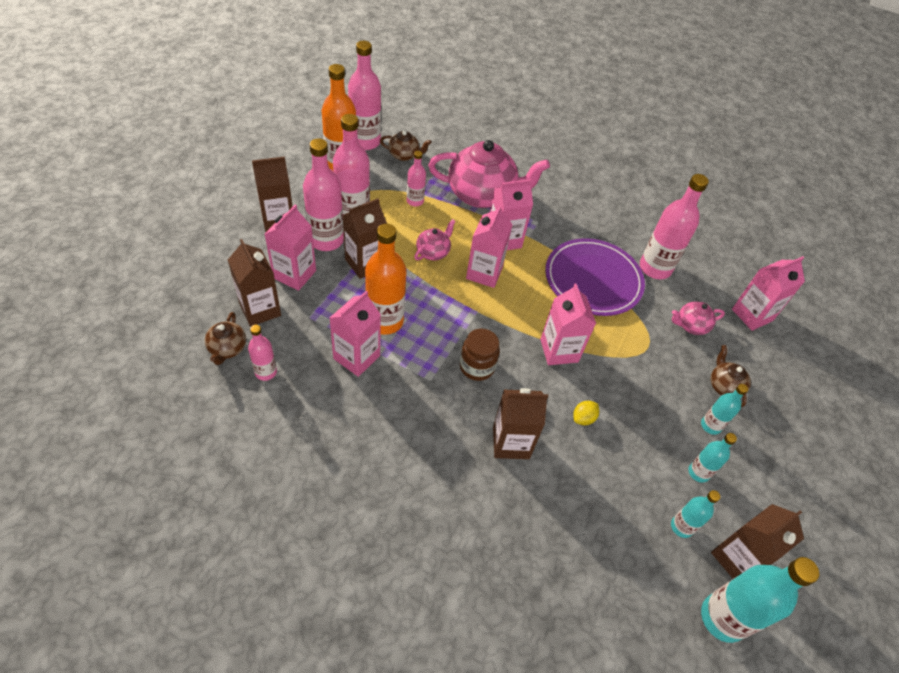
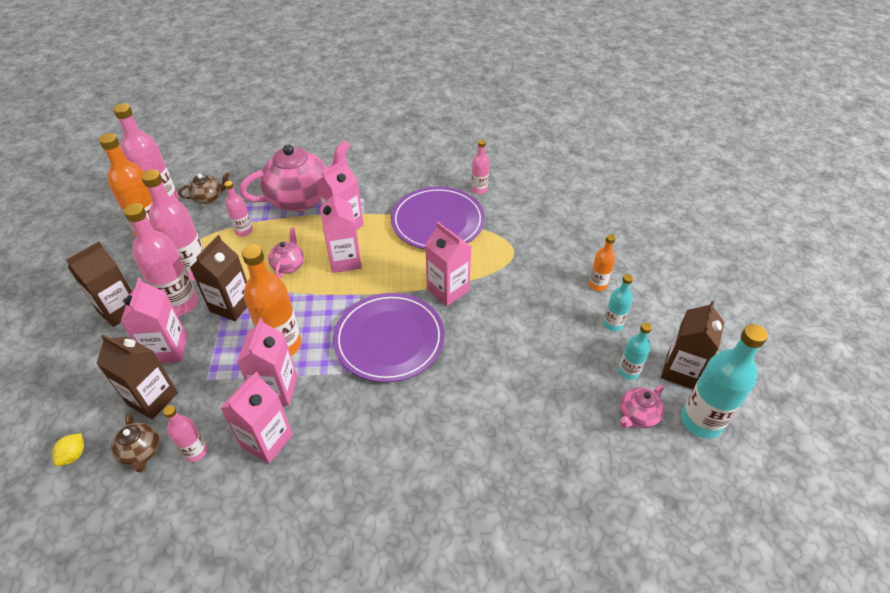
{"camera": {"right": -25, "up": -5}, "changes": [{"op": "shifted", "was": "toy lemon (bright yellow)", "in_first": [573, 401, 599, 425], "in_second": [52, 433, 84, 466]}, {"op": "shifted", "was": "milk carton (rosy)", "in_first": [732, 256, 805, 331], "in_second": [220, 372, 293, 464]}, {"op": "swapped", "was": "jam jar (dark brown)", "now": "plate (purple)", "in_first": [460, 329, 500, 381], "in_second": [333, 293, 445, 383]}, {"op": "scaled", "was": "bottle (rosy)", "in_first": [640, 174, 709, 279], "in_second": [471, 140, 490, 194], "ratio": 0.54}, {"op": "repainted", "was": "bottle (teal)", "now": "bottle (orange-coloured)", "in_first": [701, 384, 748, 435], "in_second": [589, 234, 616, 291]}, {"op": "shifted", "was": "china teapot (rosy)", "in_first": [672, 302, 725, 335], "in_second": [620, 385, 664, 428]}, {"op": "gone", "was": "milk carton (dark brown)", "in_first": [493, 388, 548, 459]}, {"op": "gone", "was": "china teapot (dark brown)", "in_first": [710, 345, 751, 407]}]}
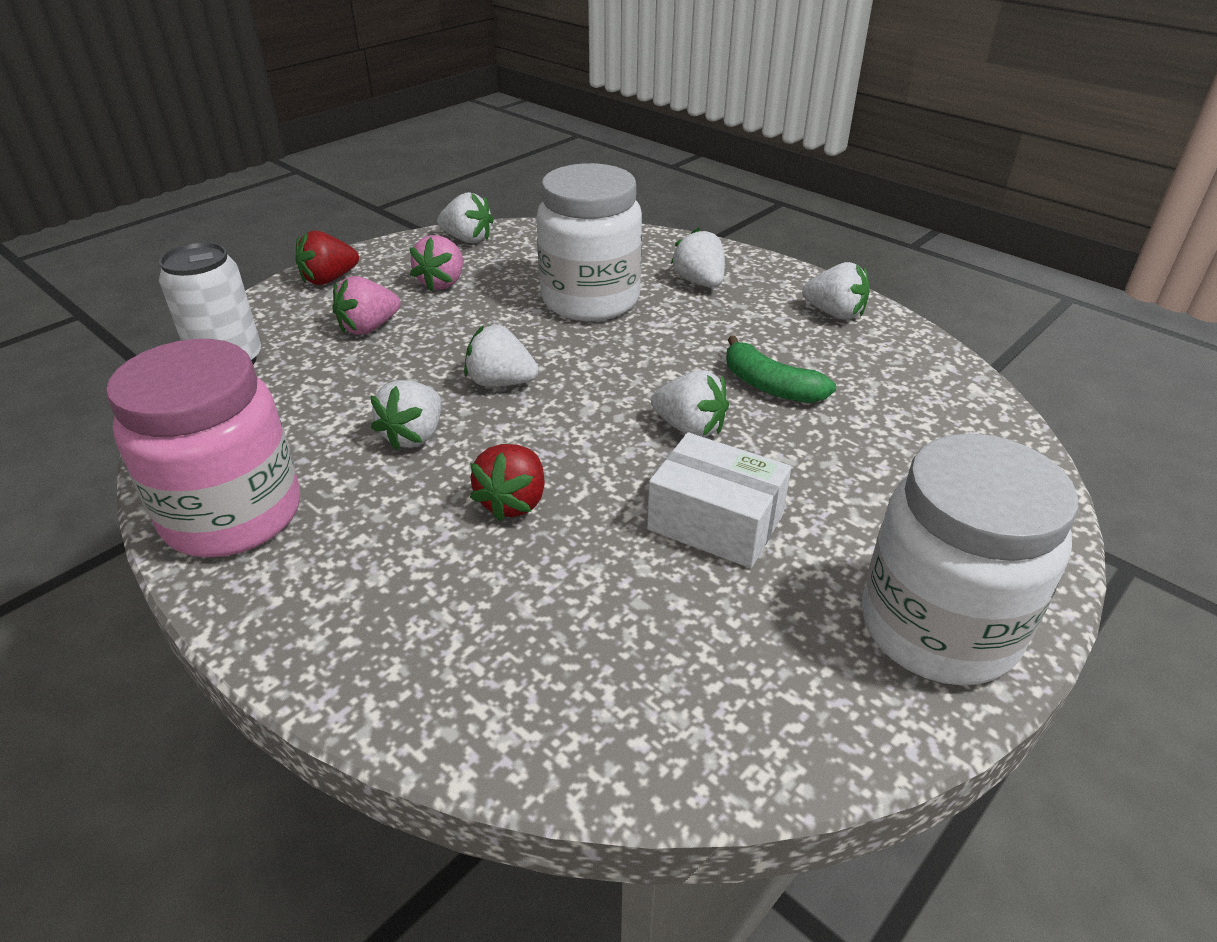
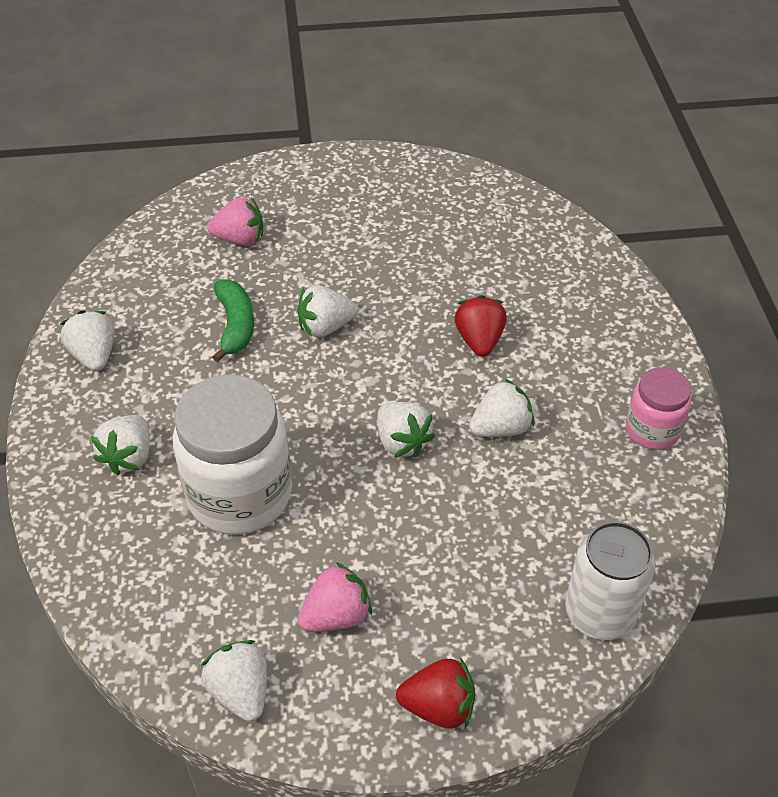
{"camera": {"right": -140, "up": 10}, "changes": [{"op": "shifted", "was": "strawberry (rosy)", "in_first": [332, 276, 401, 335], "in_second": [207, 197, 263, 246]}, {"op": "rotated", "was": "strawberry (white)", "in_first": [651, 370, 729, 437], "in_second": [297, 285, 357, 337], "clockwise": -90}, {"op": "rotated", "was": "strawberry (red)", "in_first": [470, 444, 545, 521], "in_second": [454, 295, 507, 357], "clockwise": -60}, {"op": "scaled", "was": "jam jar (rosy)", "in_first": [106, 339, 300, 557], "in_second": [626, 367, 691, 450], "ratio": 0.55}, {"op": "gone", "was": "box (white)", "in_first": [647, 433, 791, 568]}, {"op": "gone", "was": "jam jar (white)", "in_first": [862, 433, 1078, 685]}]}
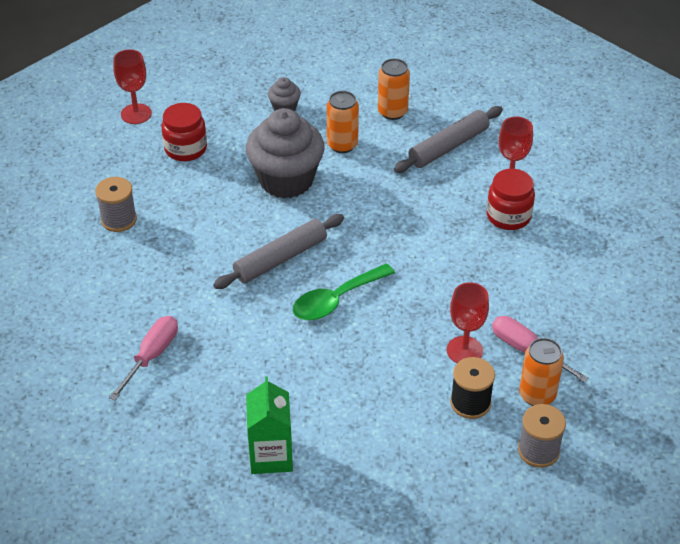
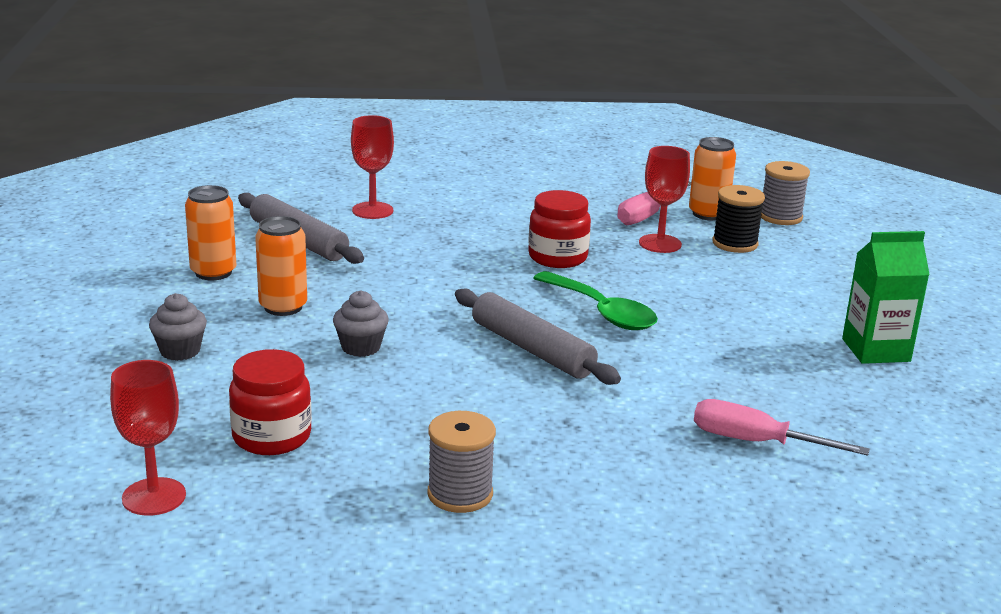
{"camera": {"right": -95, "up": -20}, "changes": [{"op": "scaled", "was": "muffin (grey)", "in_first": [246, 108, 325, 198], "in_second": [333, 290, 389, 357], "ratio": 0.45}, {"op": "shifted", "was": "jam jar (red)", "in_first": [487, 169, 535, 230], "in_second": [528, 190, 591, 268]}]}
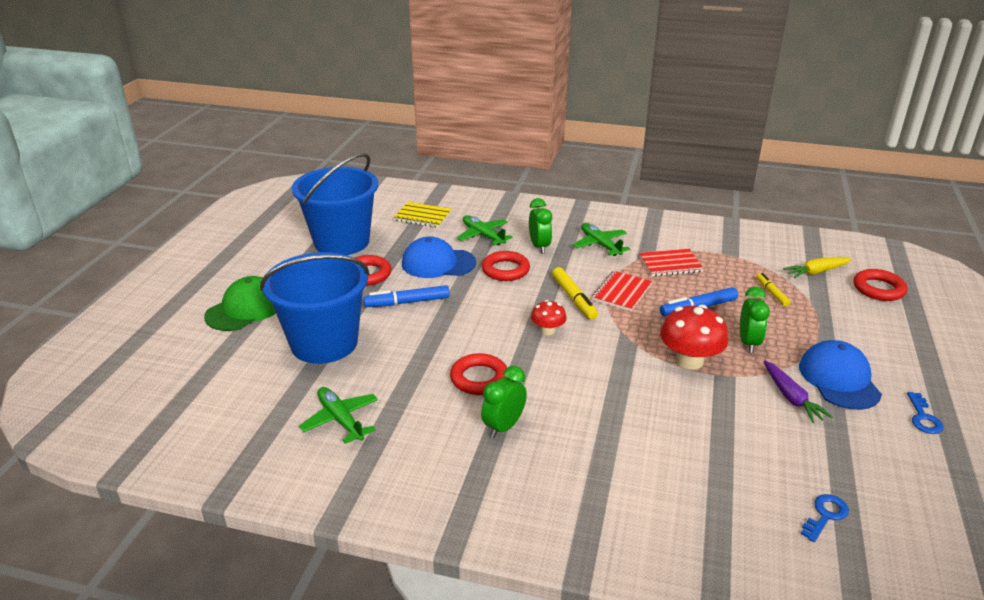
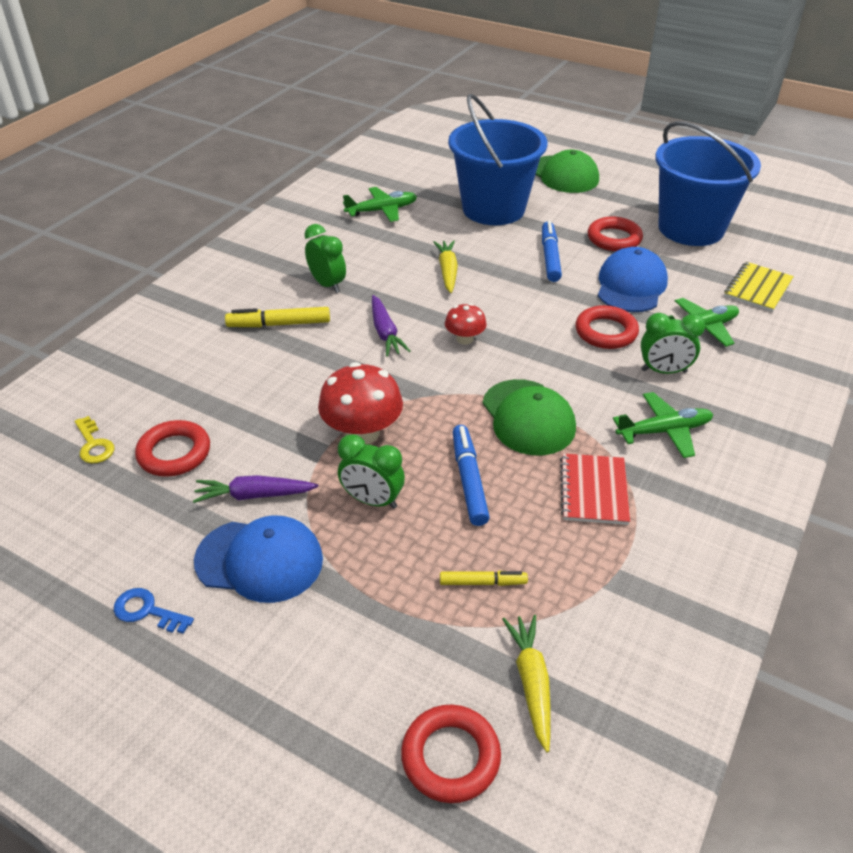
{"camera": {"right": 105, "up": 10}, "changes": [{"op": "repainted", "was": "key (royal blue)", "now": "key (bright yellow)", "in_first": [801, 494, 849, 542], "in_second": [75, 416, 114, 464]}, {"op": "shifted", "was": "hoop (red)", "in_first": [450, 353, 507, 395], "in_second": [135, 420, 210, 477]}, {"op": "shifted", "was": "felt pen (bright yellow)", "in_first": [552, 267, 598, 320], "in_second": [225, 307, 330, 327]}, {"op": "new", "now": "carrot (purple)", "in_second": [372, 295, 411, 357]}, {"op": "new", "now": "carrot (bright yellow)", "in_second": [433, 240, 458, 293]}, {"op": "swapped", "was": "notebook (red)", "now": "baseball cap (emerald)", "in_first": [592, 271, 652, 311], "in_second": [483, 379, 576, 455]}]}
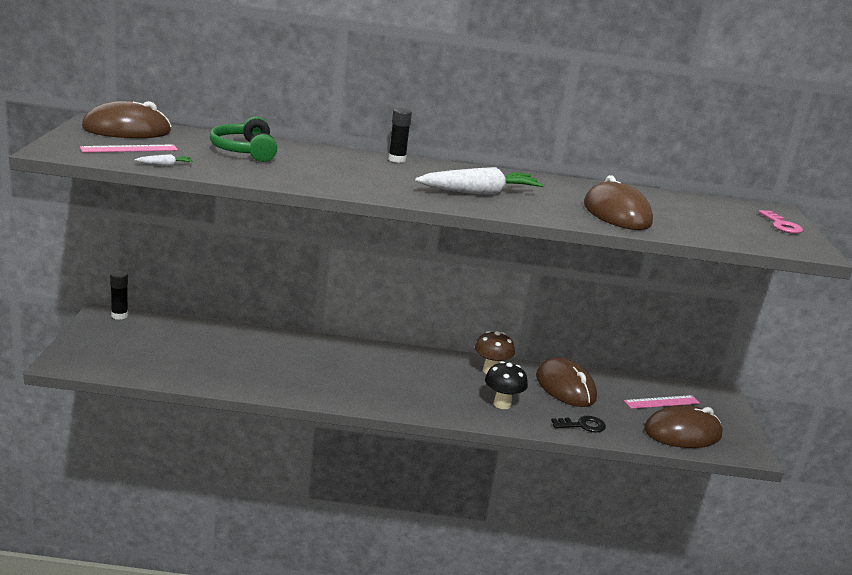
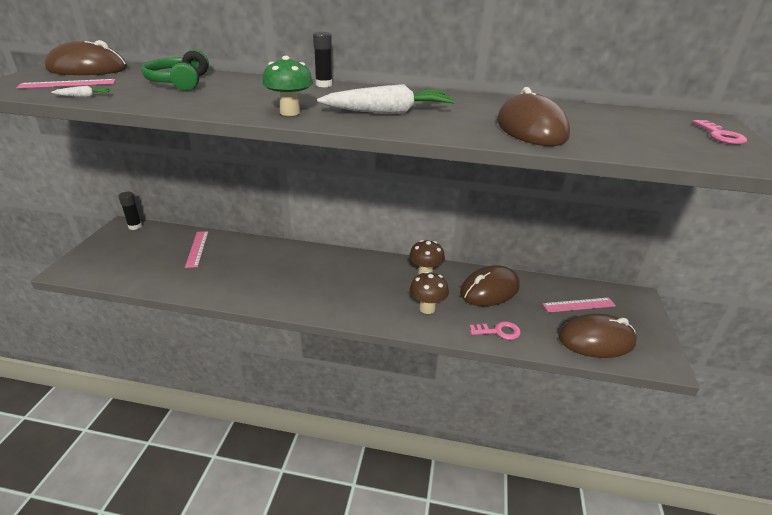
{"camera": {"right": 10, "up": 10}, "changes": [{"op": "new", "now": "measuring stick (rosy)", "in_second": [185, 231, 209, 268]}, {"op": "new", "now": "fungus (emerald)", "in_second": [262, 56, 313, 116]}, {"op": "repainted", "was": "fungus (ebony)", "now": "fungus (dark brown)", "in_first": [485, 361, 528, 409], "in_second": [410, 271, 449, 314]}, {"op": "rotated", "was": "computer mouse (dark brown)", "in_first": [536, 357, 597, 407], "in_second": [460, 265, 520, 306], "clockwise": 75}, {"op": "repainted", "was": "key (ebony)", "now": "key (rosy)", "in_first": [551, 416, 606, 432], "in_second": [469, 321, 521, 340]}]}
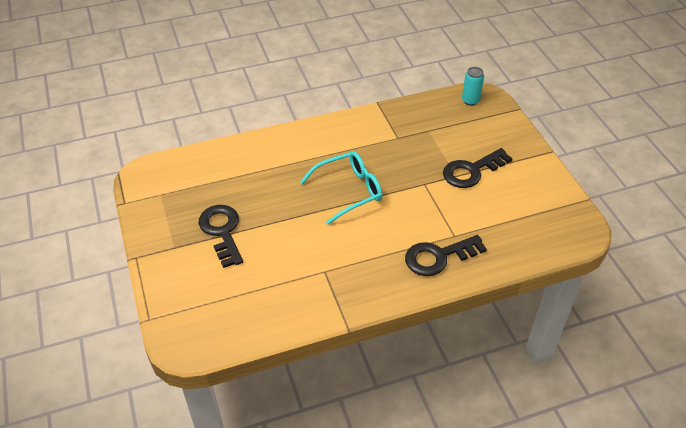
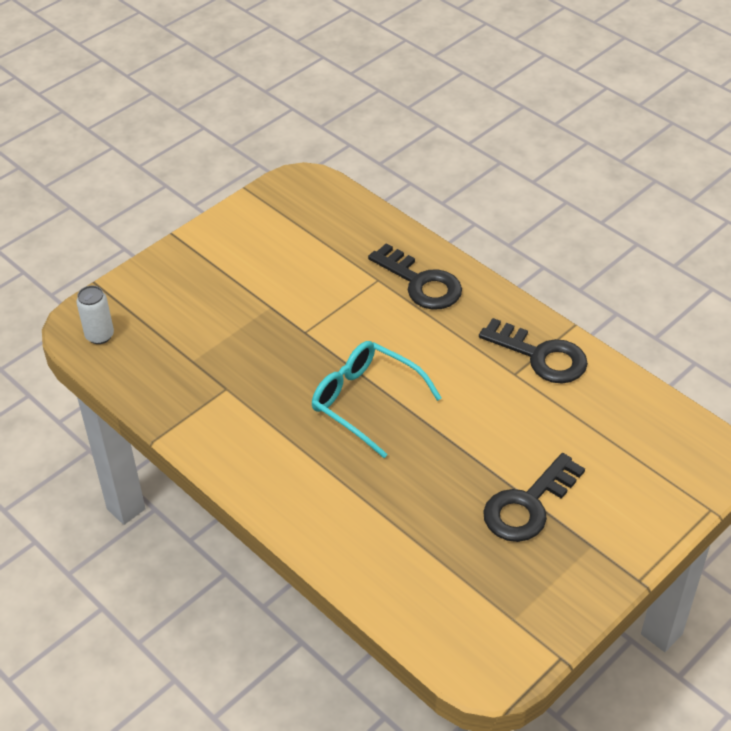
{"camera": {"right": -115, "up": 0}, "changes": [{"op": "repainted", "was": "can (teal)", "now": "can (white)", "in_first": [462, 67, 484, 106], "in_second": [76, 286, 114, 344]}, {"op": "shifted", "was": "key (ebony)", "in_first": [443, 148, 512, 188], "in_second": [479, 318, 588, 383]}]}
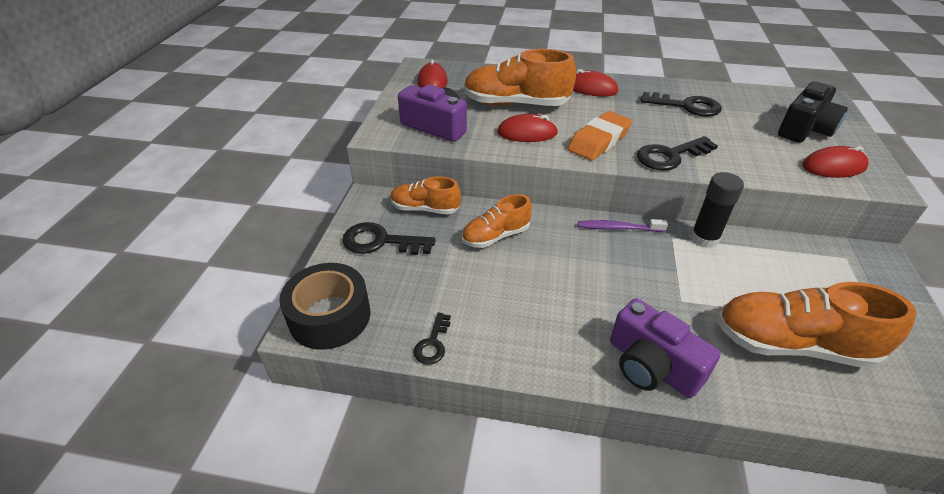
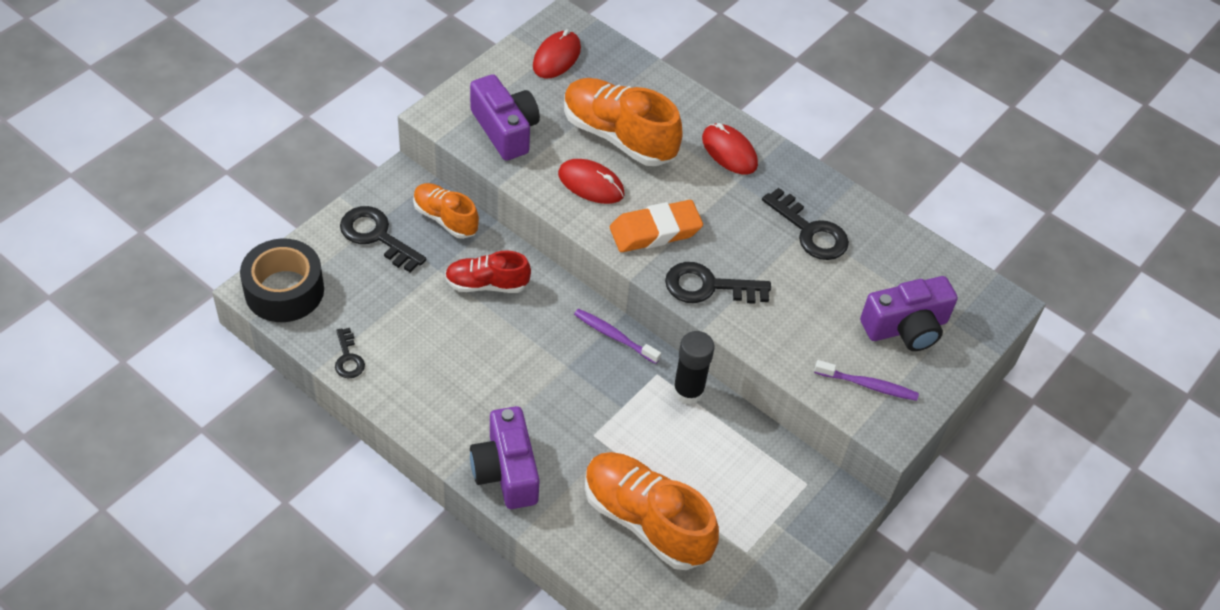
{"camera": {"right": 25, "up": 10}, "changes": [{"op": "rotated", "was": "key (ebony)", "in_first": [414, 312, 451, 365], "in_second": [335, 328, 365, 378], "clockwise": -60}, {"op": "repainted", "was": "lace-up shoe (orange-coloured)", "now": "lace-up shoe (red)", "in_first": [462, 194, 532, 248], "in_second": [445, 251, 531, 293]}, {"op": "swapped", "was": "computer mouse (red)", "now": "toothbrush (purple)", "in_first": [802, 146, 869, 178], "in_second": [814, 360, 919, 401]}, {"op": "repainted", "was": "compact camera (ebony)", "now": "compact camera (purple)", "in_first": [778, 81, 848, 143], "in_second": [860, 276, 958, 351]}]}
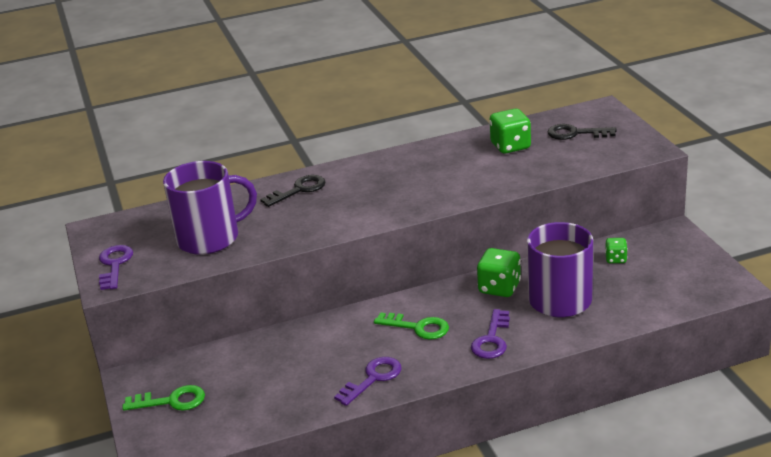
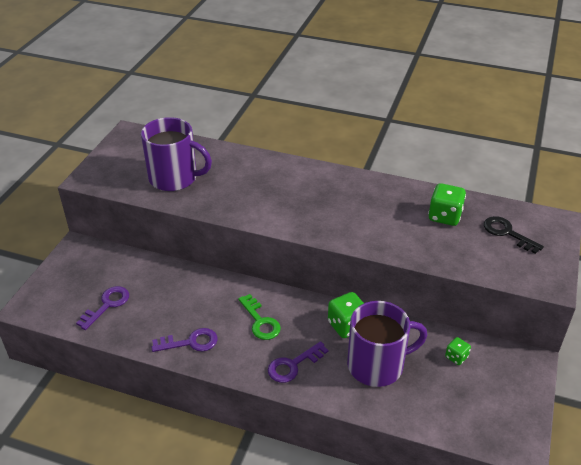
{"camera": {"right": 35, "up": 10}, "changes": [{"op": "shifted", "was": "key (purple)", "in_first": [99, 245, 133, 290], "in_second": [76, 286, 129, 330]}, {"op": "gone", "was": "key (emerald)", "in_first": [122, 385, 205, 411]}, {"op": "gone", "was": "key (ebony)", "in_first": [260, 175, 326, 207]}]}
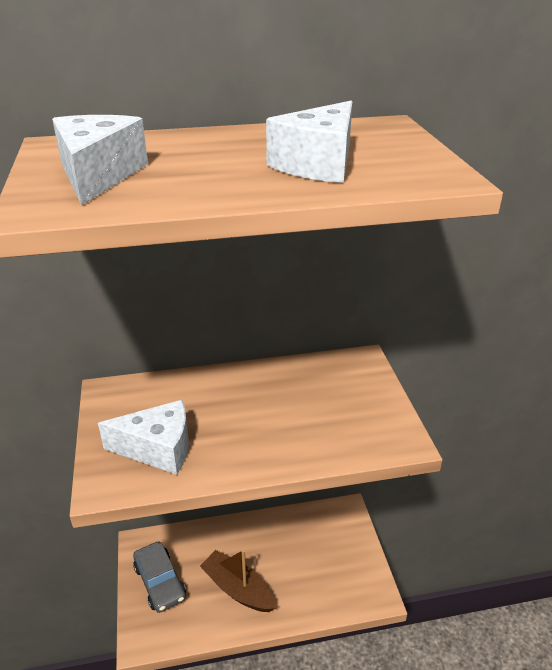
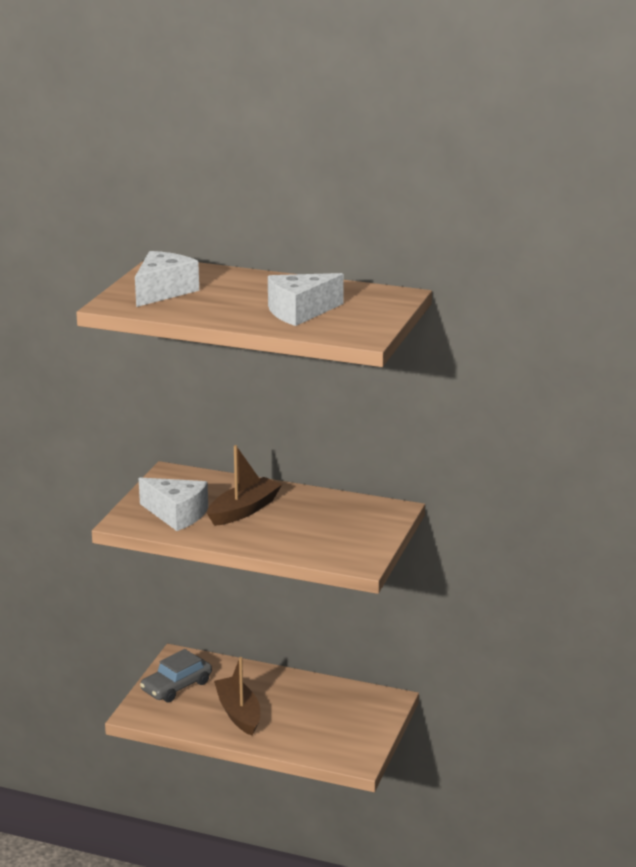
{"camera": {"right": 30, "up": -10}, "changes": [{"op": "rotated", "was": "automobile (grey)", "in_first": [133, 541, 186, 613], "in_second": [140, 649, 212, 702], "clockwise": 45}, {"op": "new", "now": "boat (dark brown)", "in_second": [207, 445, 282, 526]}]}
